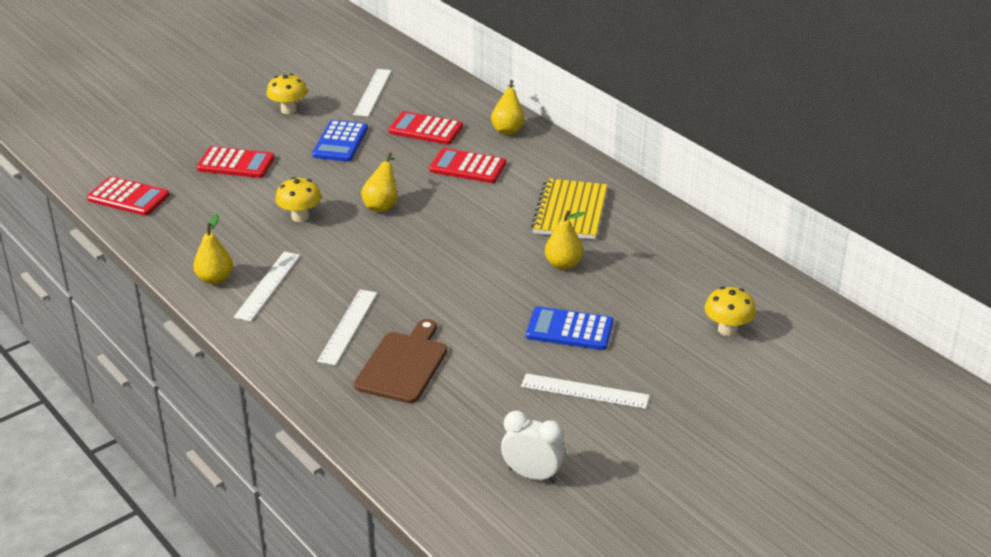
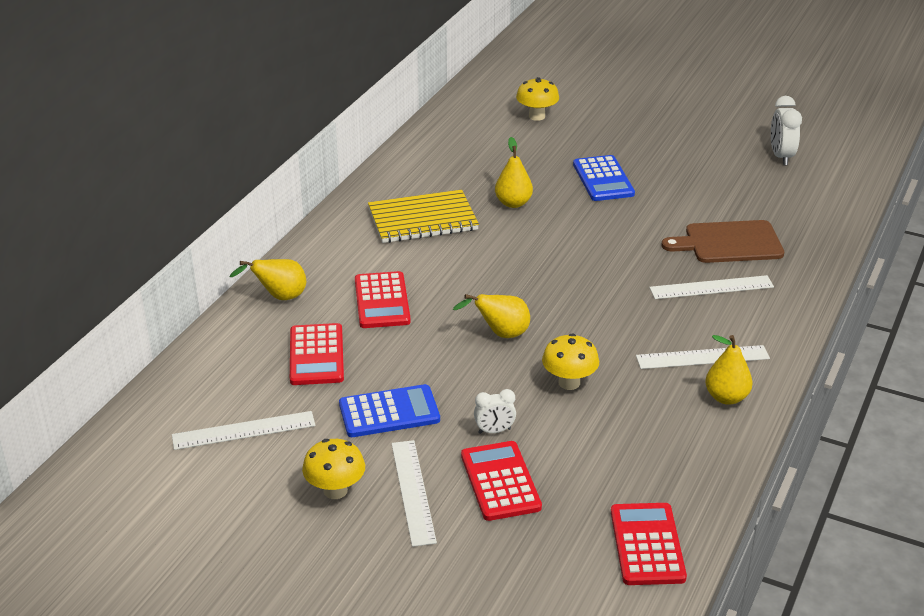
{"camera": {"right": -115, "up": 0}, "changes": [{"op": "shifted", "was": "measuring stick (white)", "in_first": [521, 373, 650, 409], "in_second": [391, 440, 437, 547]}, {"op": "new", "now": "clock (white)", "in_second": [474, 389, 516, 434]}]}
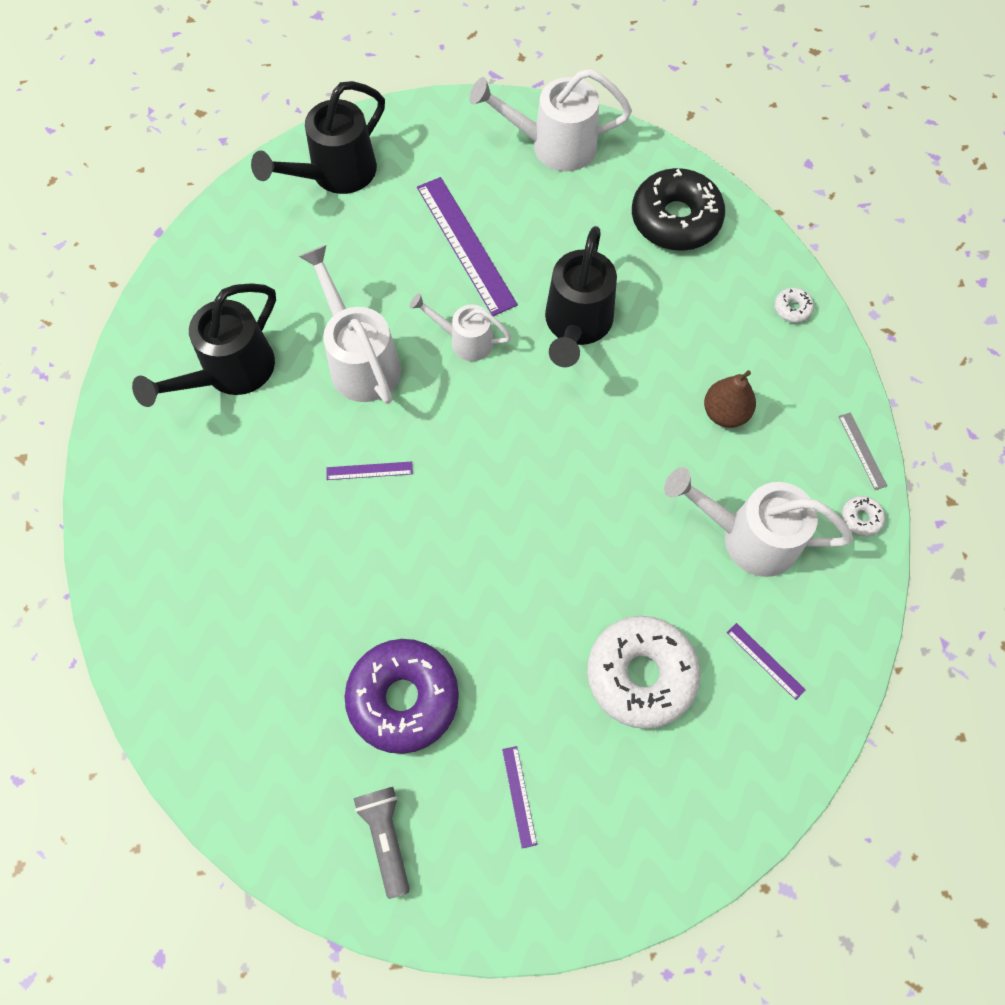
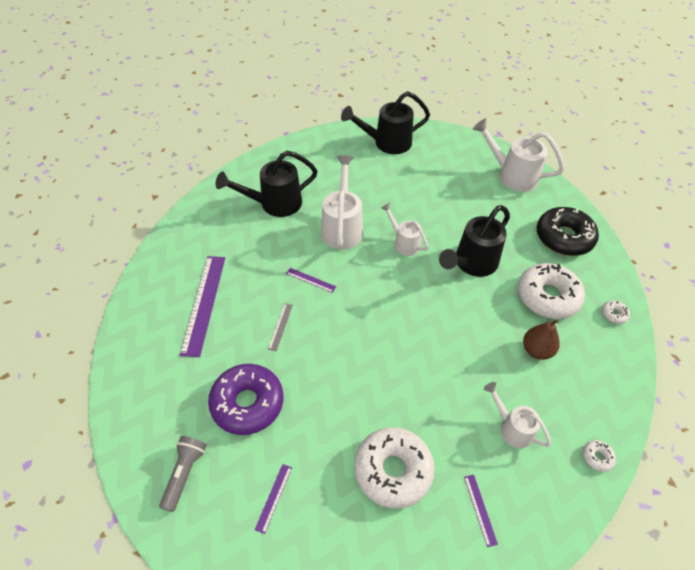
{"camera": {"right": 30, "up": -15}, "changes": [{"op": "shifted", "was": "measuring stick (purple)", "in_first": [417, 177, 518, 316], "in_second": [180, 256, 225, 357]}, {"op": "shifted", "was": "measuring stick (grey)", "in_first": [838, 412, 887, 490], "in_second": [268, 303, 293, 351]}, {"op": "scaled", "was": "sprinkling can (white)", "in_first": [664, 467, 853, 577], "in_second": [484, 382, 551, 448], "ratio": 0.6}, {"op": "new", "now": "doughnut (white)", "in_second": [518, 263, 585, 319]}]}
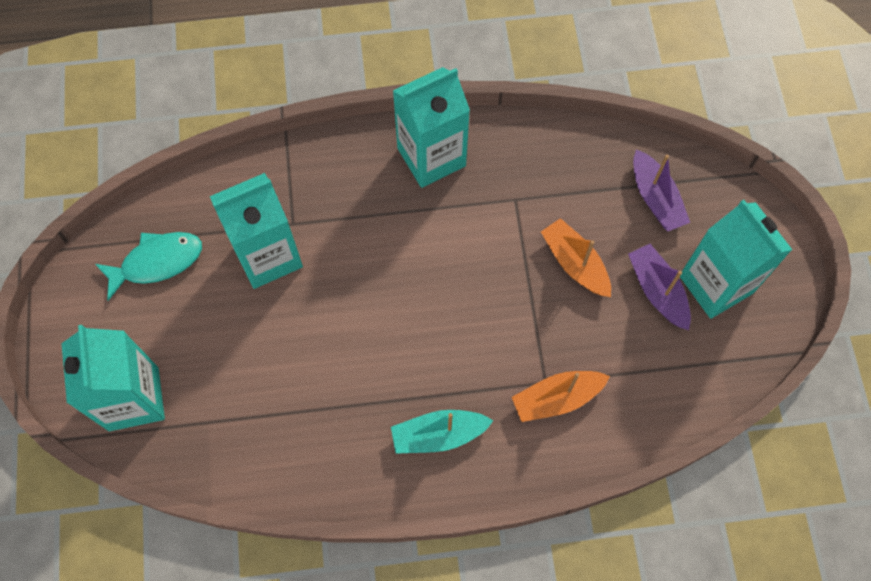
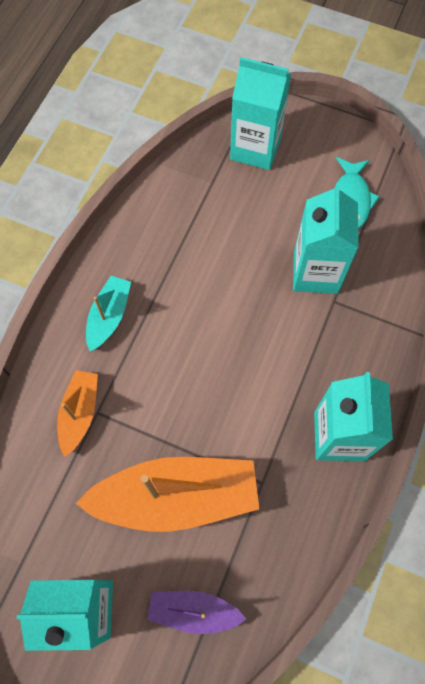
{"camera": {"right": 120, "up": 0}, "changes": [{"op": "scaled", "was": "boat (orange-coloured)", "in_first": [541, 218, 611, 297], "in_second": [75, 457, 259, 532], "ratio": 1.92}, {"op": "gone", "was": "boat (purple)", "in_first": [628, 244, 691, 330]}]}
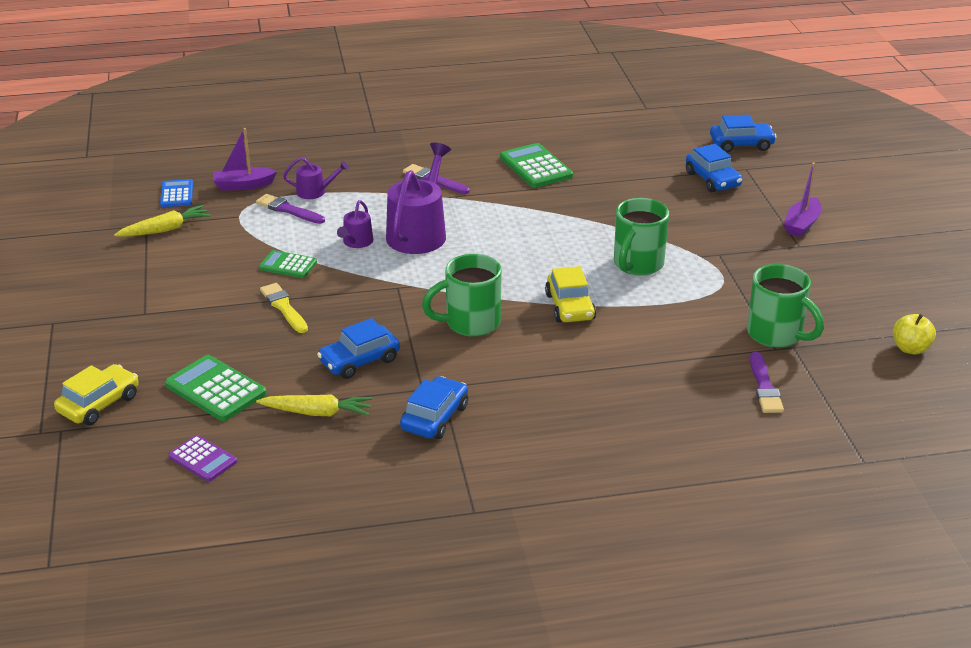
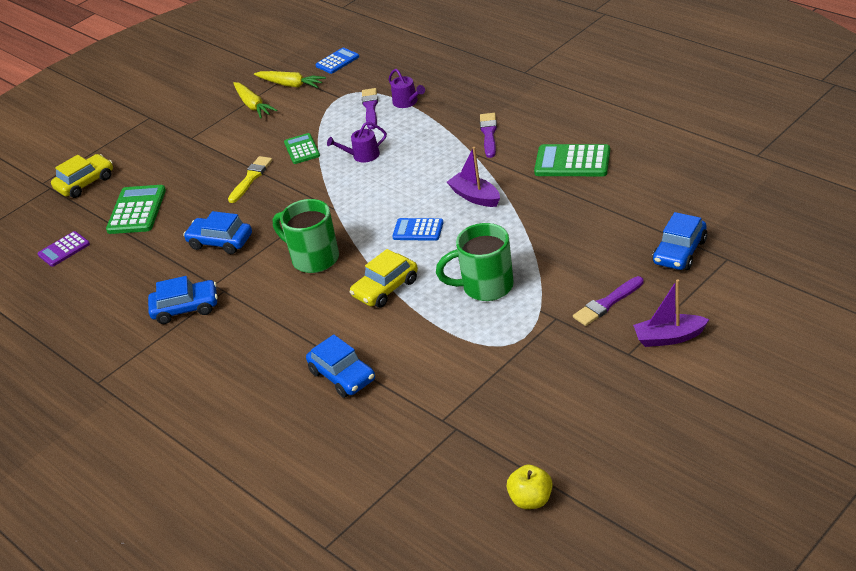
{"camera": {"right": 60, "up": 5}, "changes": [{"op": "rotated", "was": "calculator (purple)", "in_first": [169, 435, 237, 482], "in_second": [38, 231, 90, 267], "clockwise": 45}, {"op": "rotated", "was": "automobile (bright yellow)", "in_first": [54, 364, 138, 425], "in_second": [51, 154, 113, 198], "clockwise": -45}, {"op": "shifted", "was": "carrot (bright yellow)", "in_first": [256, 395, 373, 416], "in_second": [233, 82, 277, 118]}, {"op": "shifted", "was": "automobile (royal blue)", "in_first": [710, 115, 777, 152], "in_second": [306, 334, 375, 398]}, {"op": "new", "now": "calculator (royal blue)", "in_second": [392, 218, 443, 241]}, {"op": "shifted", "was": "boat (purple)", "in_first": [213, 128, 277, 191], "in_second": [447, 147, 500, 207]}, {"op": "rotated", "was": "calculator (emerald)", "in_first": [500, 143, 573, 188], "in_second": [534, 144, 610, 176], "clockwise": -105}, {"op": "shifted", "was": "brush (purple)", "in_first": [750, 352, 784, 413], "in_second": [573, 276, 644, 326]}, {"op": "gone", "was": "sprinkling can (purple)", "in_first": [386, 142, 451, 254]}, {"op": "gone", "was": "tea mug (emerald)", "in_first": [747, 264, 824, 348]}]}
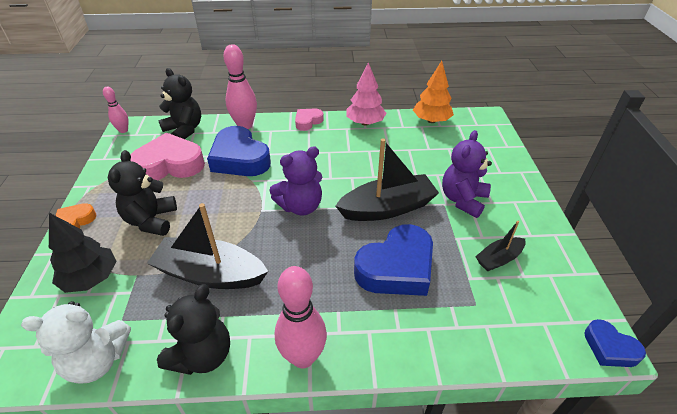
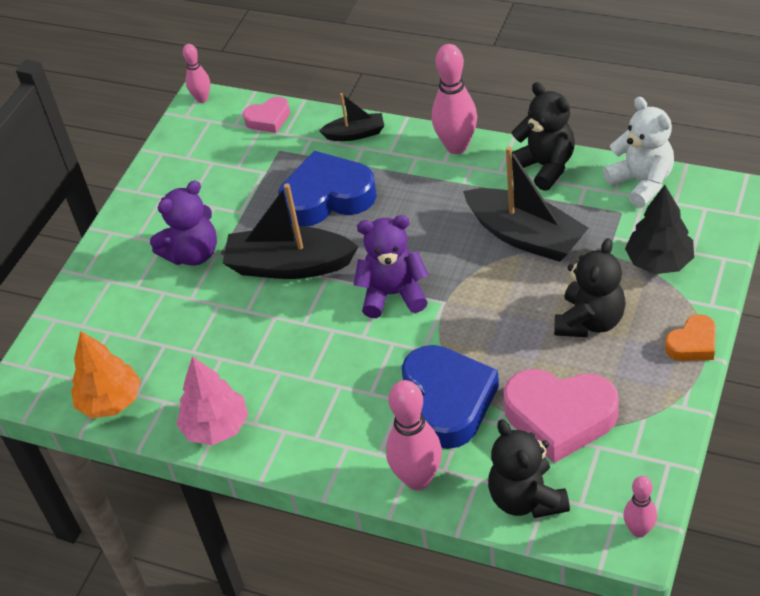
{"camera": {"right": -150, "up": 5}, "changes": [{"op": "swapped", "was": "heart shape (royal blue)", "now": "skittle (rosy)", "in_first": [584, 319, 646, 367], "in_second": [183, 44, 210, 103]}, {"op": "shifted", "was": "heart shape (rosy)", "in_first": [295, 108, 324, 131], "in_second": [243, 97, 290, 133]}, {"op": "shifted", "was": "boat (ebony)", "in_first": [475, 221, 526, 271], "in_second": [319, 93, 384, 141]}, {"op": "rotated", "was": "stuffed bear (ebony)", "in_first": [157, 284, 230, 375], "in_second": [511, 82, 575, 191], "clockwise": 90}, {"op": "rotated", "was": "stuffed bear (white)", "in_first": [21, 301, 131, 384], "in_second": [603, 97, 674, 208], "clockwise": 45}]}
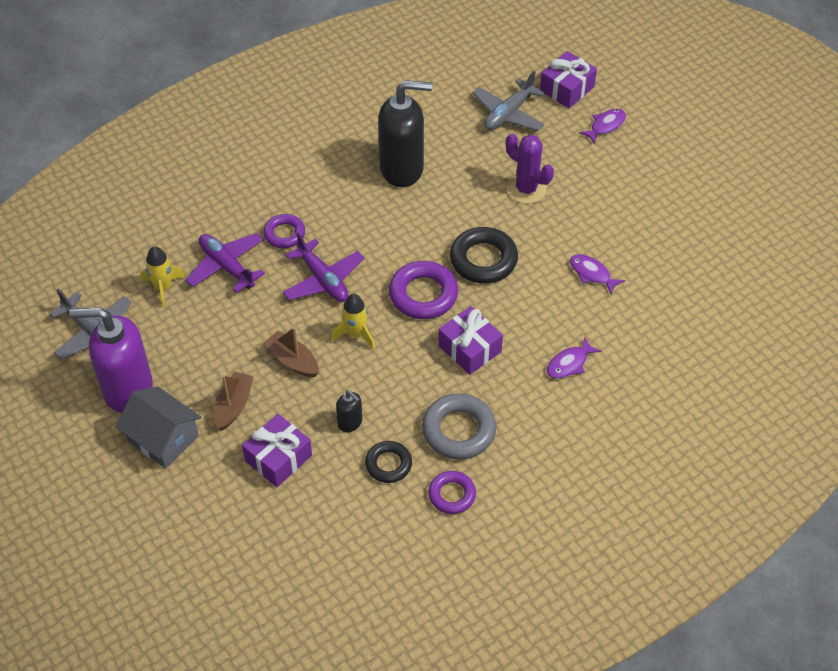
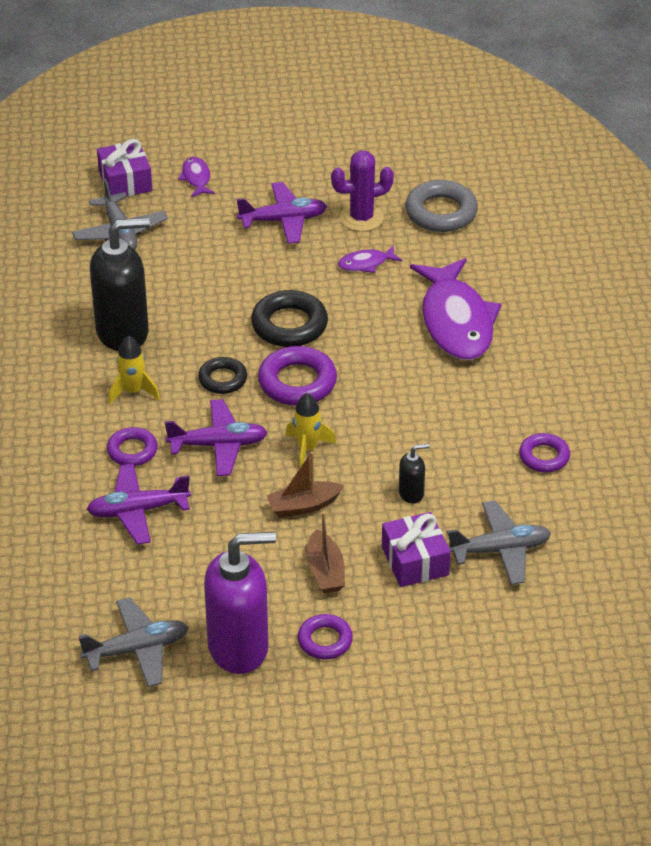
{"camera": {"right": -60, "up": -10}, "changes": [{"op": "rotated", "was": "soap dispenser (ebony)", "in_first": [378, 80, 432, 187], "in_second": [90, 217, 150, 351], "clockwise": 45}, {"op": "shifted", "was": "spaceship (bright yellow)", "in_first": [141, 246, 186, 308], "in_second": [108, 336, 160, 404]}, {"op": "shifted", "was": "hoop (ebony)", "in_first": [365, 441, 412, 483], "in_second": [198, 357, 247, 394]}, {"op": "rotated", "was": "soap dispenser (purple)", "in_first": [69, 307, 153, 413], "in_second": [204, 532, 276, 674], "clockwise": -135}, {"op": "new", "now": "aeroplane (purple)", "in_second": [237, 182, 327, 244]}, {"op": "swapped", "was": "house (grey)", "now": "hoop (purple)", "in_first": [116, 387, 201, 469], "in_second": [298, 614, 353, 660]}, {"op": "rotated", "was": "boat (dark brown)", "in_first": [214, 371, 254, 431], "in_second": [306, 512, 345, 593], "clockwise": -150}, {"op": "shifted", "was": "saguaro cactus (purple)", "in_first": [506, 134, 554, 204], "in_second": [331, 151, 394, 231]}, {"op": "shifted", "was": "hoop (grey)", "in_first": [422, 393, 496, 460], "in_second": [405, 180, 478, 232]}, {"op": "scaled", "was": "fish (purple)", "in_first": [547, 337, 602, 379], "in_second": [410, 258, 501, 360], "ratio": 2.3}, {"op": "new", "now": "aeroplane (grey)", "in_second": [447, 501, 551, 585]}, {"op": "gone", "was": "wrapped gift (purple)", "in_first": [438, 306, 503, 375]}]}
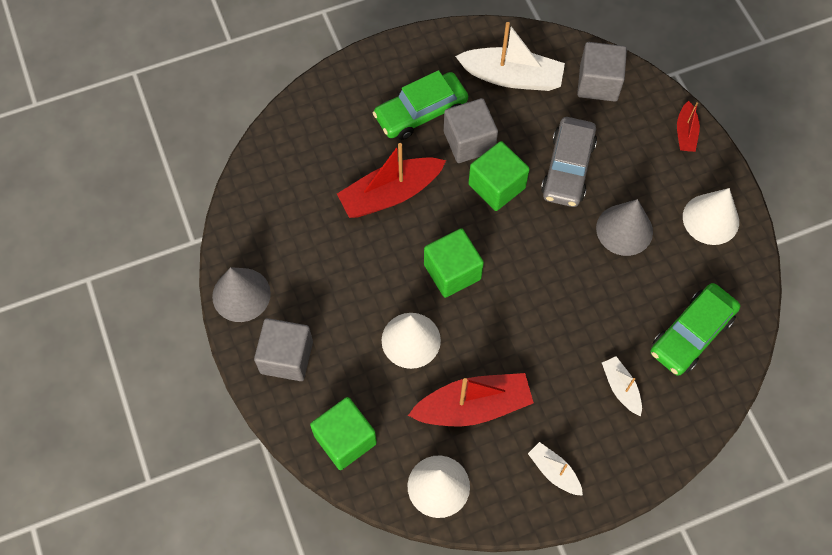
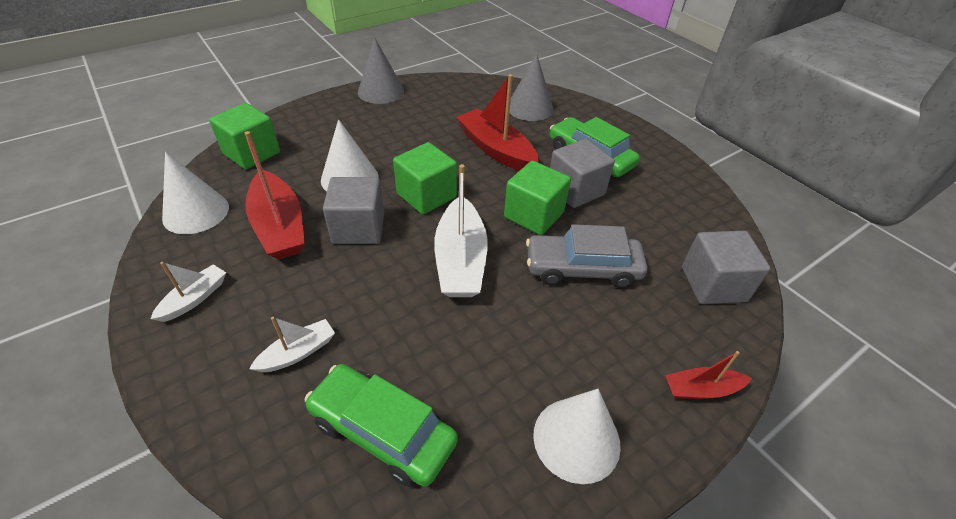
{"camera": {"right": 75, "up": -20}, "changes": [{"op": "shifted", "was": "cube (grey)", "in_first": [254, 318, 313, 381], "in_second": [323, 177, 384, 244]}, {"op": "shifted", "was": "boat (white)", "in_first": [455, 22, 565, 91], "in_second": [434, 164, 488, 297]}, {"op": "shifted", "was": "cone shape (grey)", "in_first": [596, 199, 653, 256], "in_second": [509, 54, 554, 121]}]}
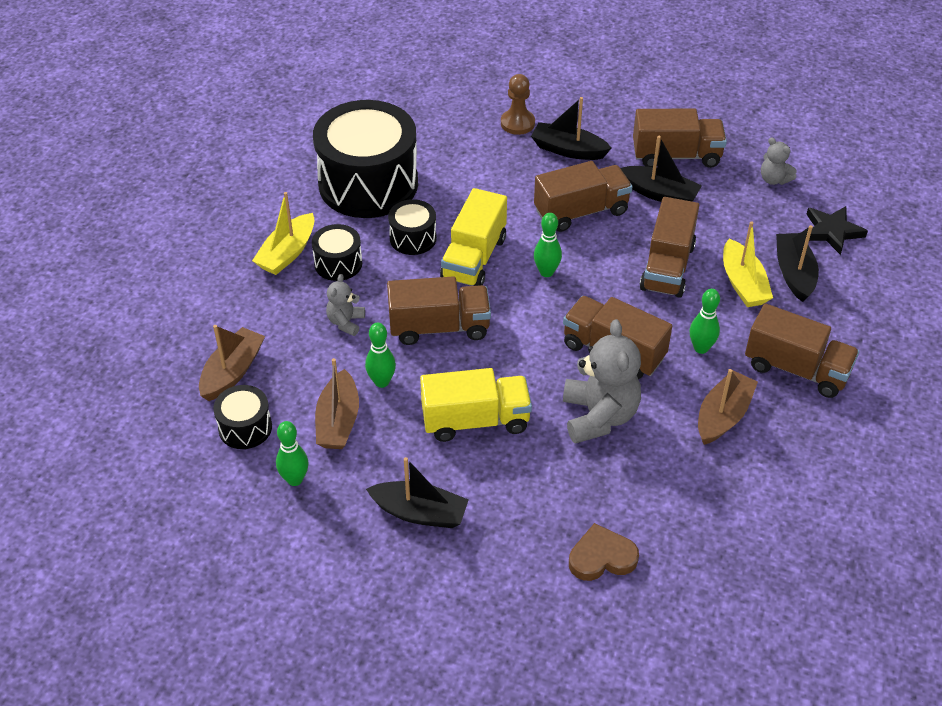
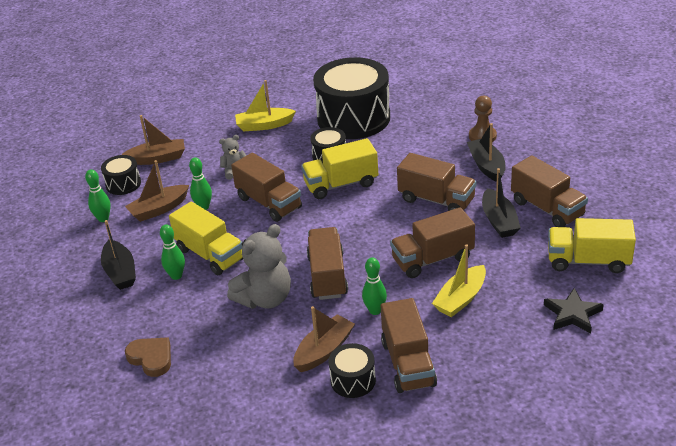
{"camera": {"right": 55, "up": -10}, "changes": [{"op": "shifted", "was": "skittle (emerald)", "in_first": [534, 213, 562, 277], "in_second": [160, 224, 185, 280]}, {"op": "rotated", "was": "boat (dark brown)", "in_first": [698, 369, 758, 445], "in_second": [293, 306, 355, 372], "clockwise": -45}, {"op": "shifted", "was": "drum (ebony)", "in_first": [312, 224, 362, 281], "in_second": [329, 343, 376, 398]}, {"op": "swapped", "was": "stuffed bear (grey)", "now": "lorry (bright yellow)", "in_first": [761, 137, 797, 185], "in_second": [548, 218, 636, 273]}, {"op": "gone", "was": "boat (ebony)", "in_first": [776, 225, 819, 302]}]}
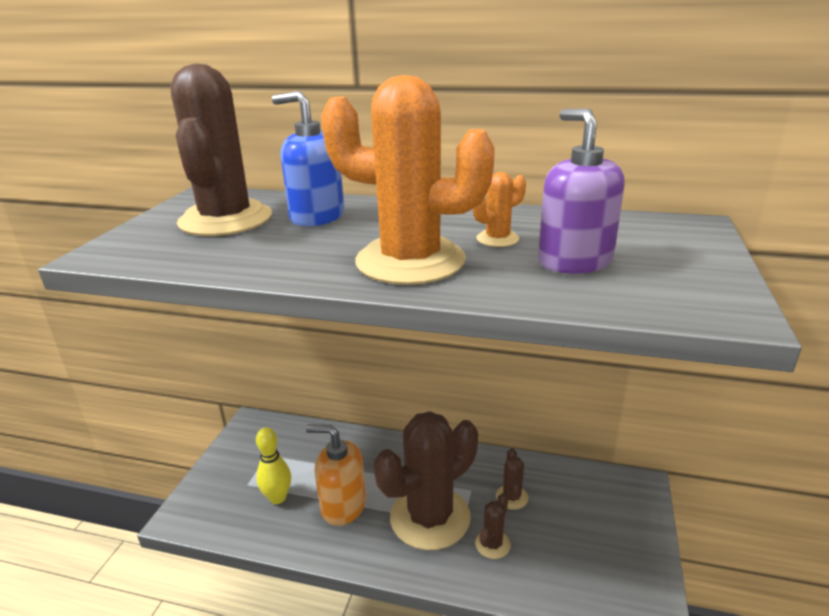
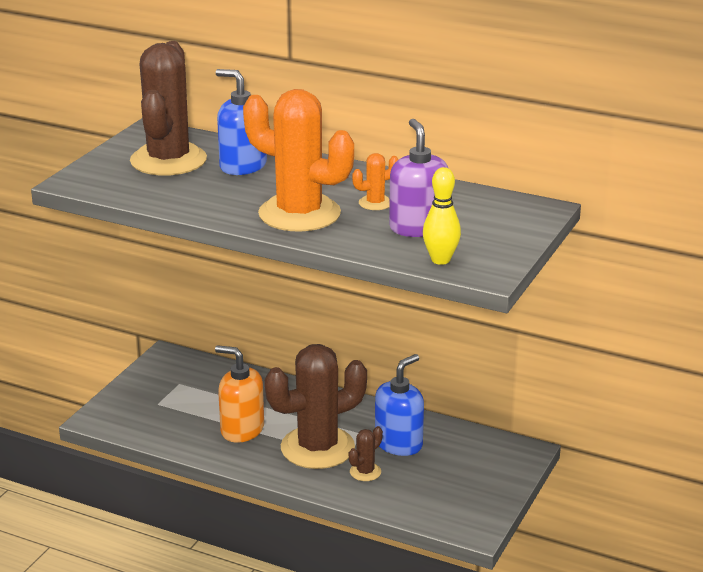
{"camera": {"right": 10, "up": 0}, "changes": [{"op": "swapped", "was": "saguaro cactus (dark brown)", "now": "soap dispenser (royal blue)", "in_first": [496, 448, 528, 510], "in_second": [375, 354, 424, 456]}, {"op": "shifted", "was": "skittle (bright yellow)", "in_first": [256, 427, 291, 504], "in_second": [423, 167, 461, 265]}]}
